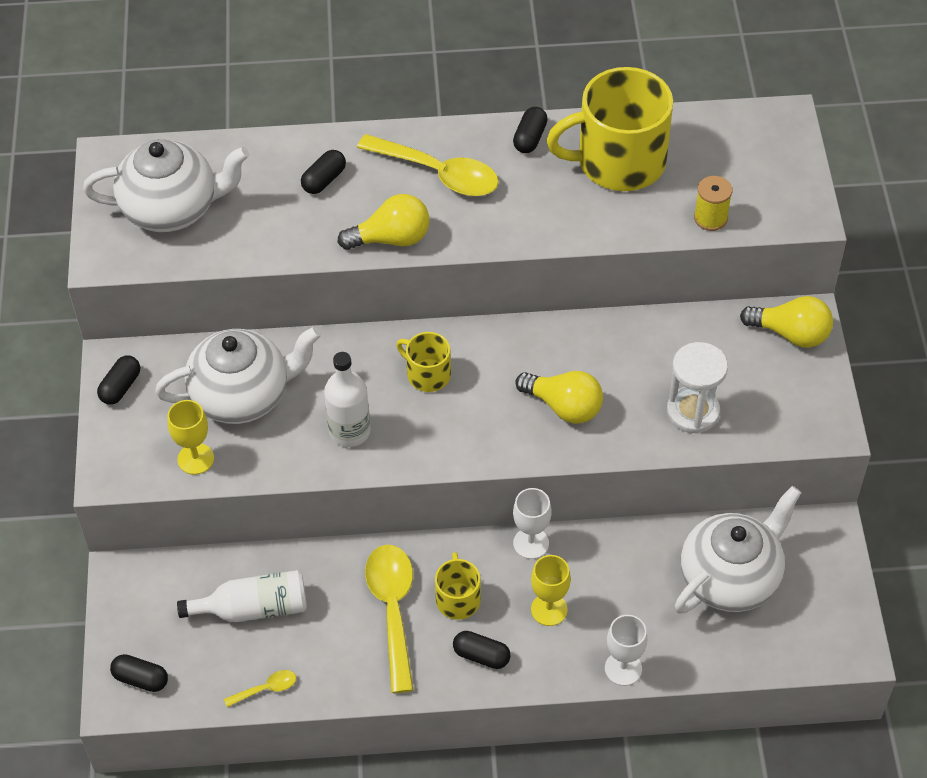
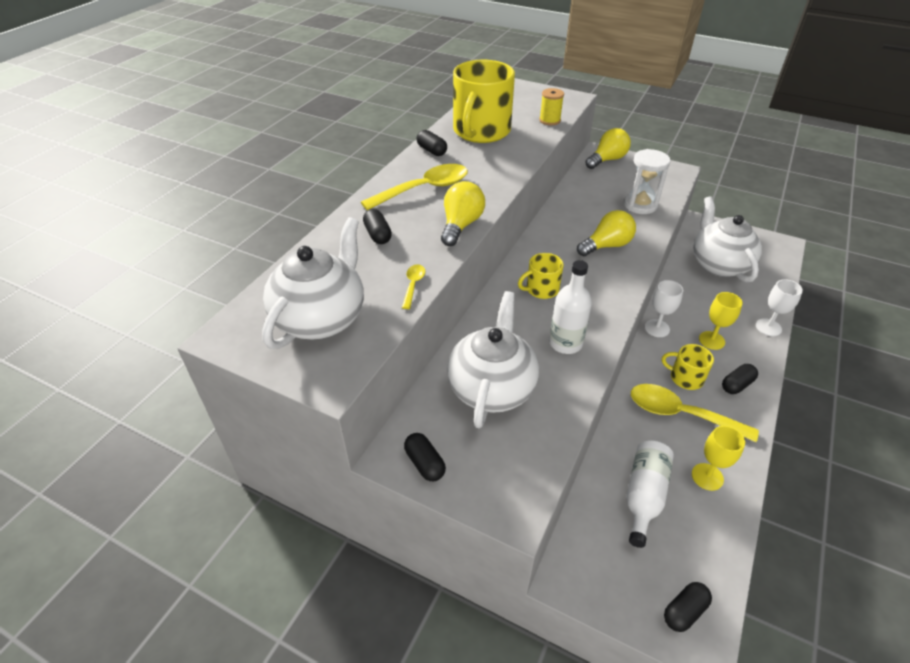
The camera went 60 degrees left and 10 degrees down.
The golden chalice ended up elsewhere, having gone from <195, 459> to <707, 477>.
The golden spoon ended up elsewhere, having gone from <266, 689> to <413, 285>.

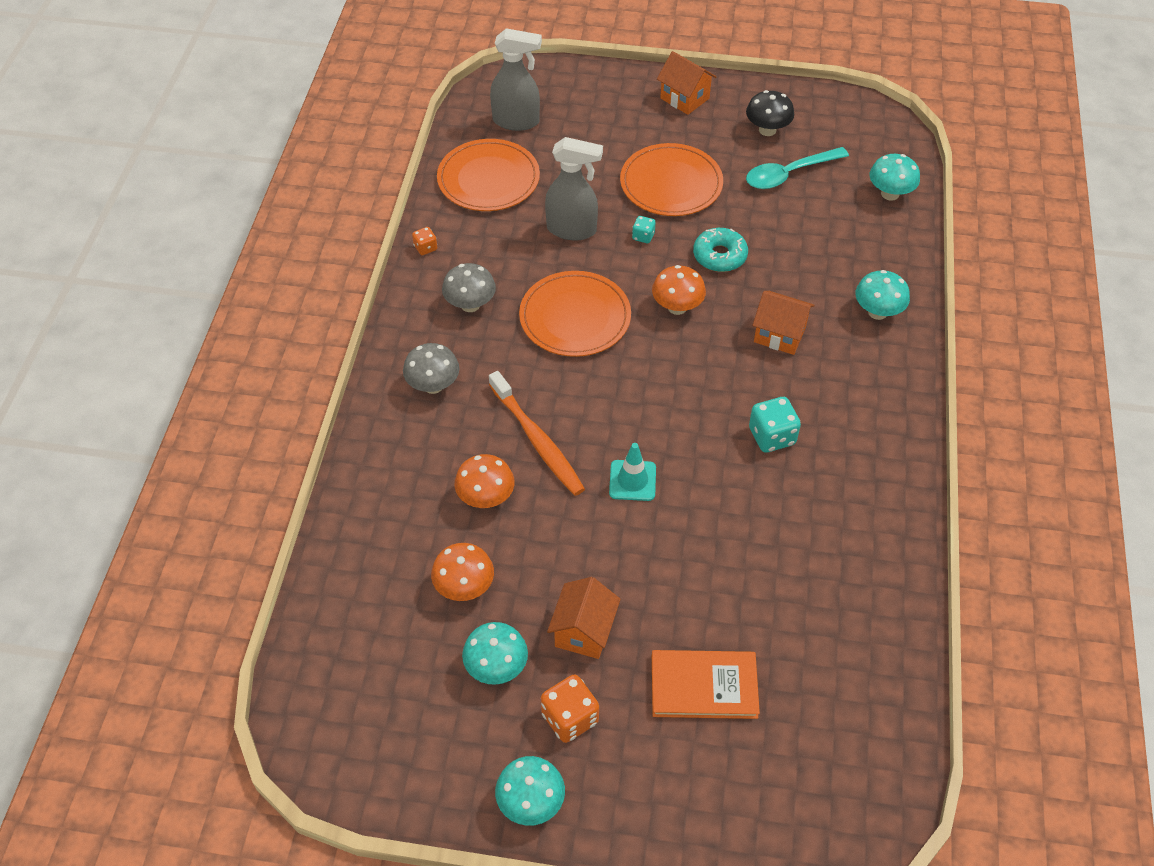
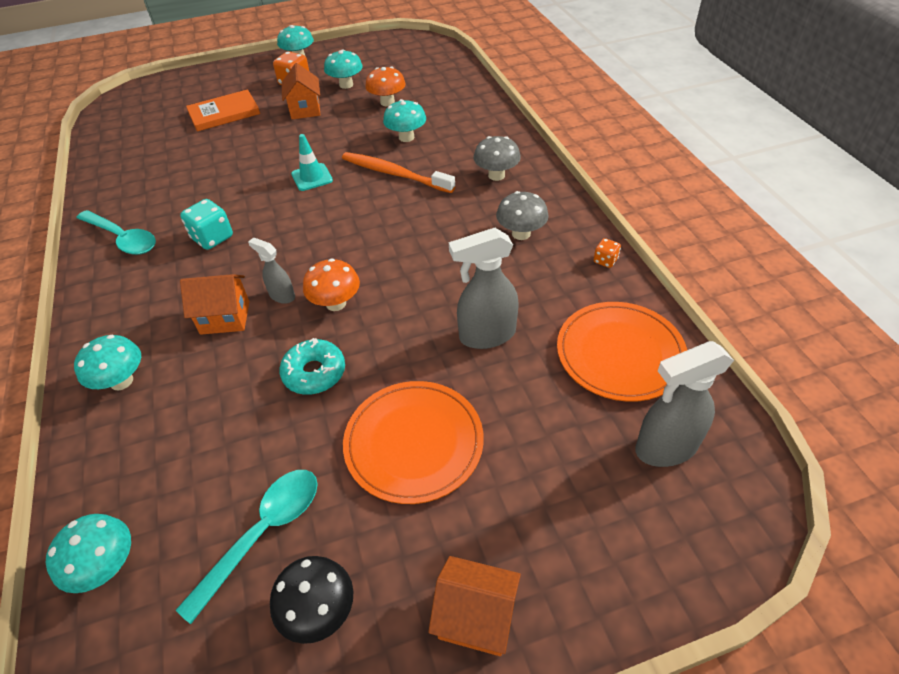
The camera went 155 degrees right and 5 degrees down.
The second view lost the teal game die at <643, 236>.
The second view lost the bright orange flat dish at <575, 317>.
What was the bright orange toadstool at <486, 498> turned into the teal toadstool at <406, 137>.
The second view gained the teal spoon at <122, 238>.
The second view gained the grey spray bottle at <282, 296>.

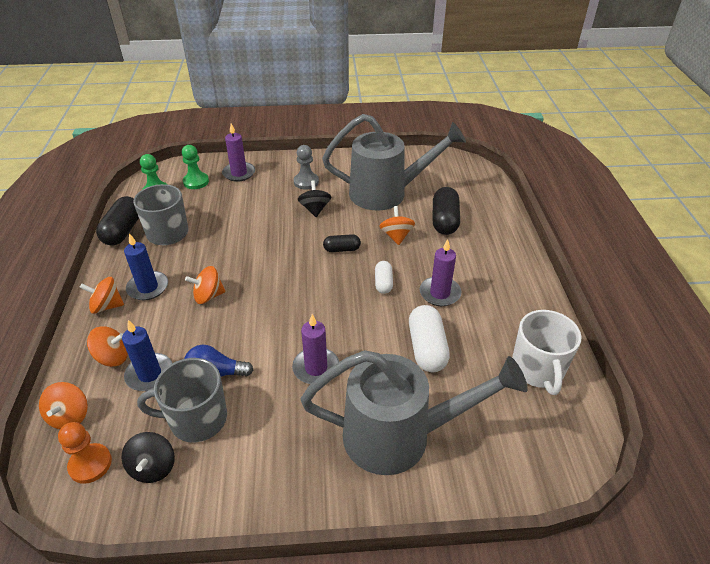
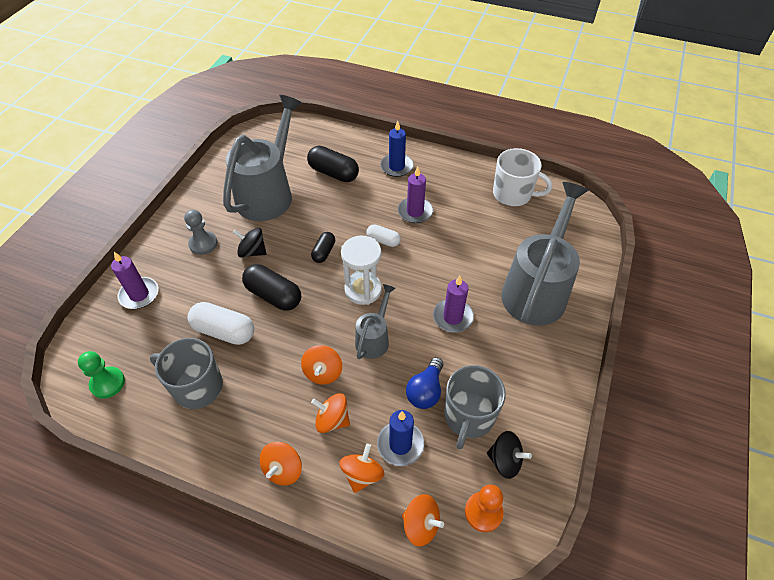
The camera went 65 degrees left and 10 degrees up.
The second view lost the emerald pawn at <196, 182>.
The black capsule ended up elsewhere, having gone from <123, 231> to <273, 295>.
The bright orange spinning top ended up elsewhere, having gone from <396, 236> to <332, 420>.
The cobalt candle ended up elsewhere, having gone from <148, 287> to <396, 167>.
The snow-white capsule ended up elsewhere, having gone from <426, 348> to <224, 331>.
The second view gained the snow-white hourglass at <363, 290>.
The second view gained the grey sprinkling can at <374, 339>.

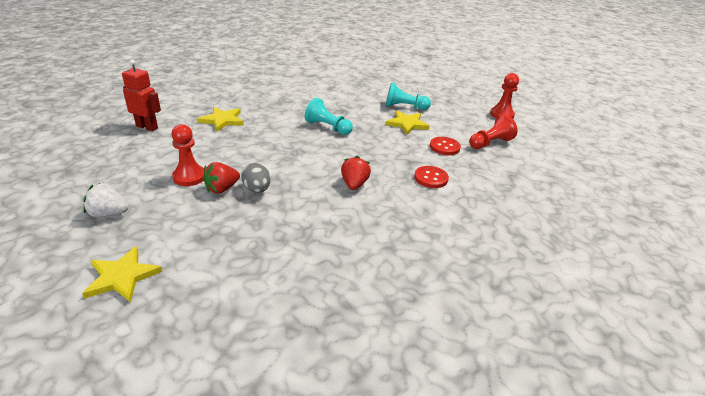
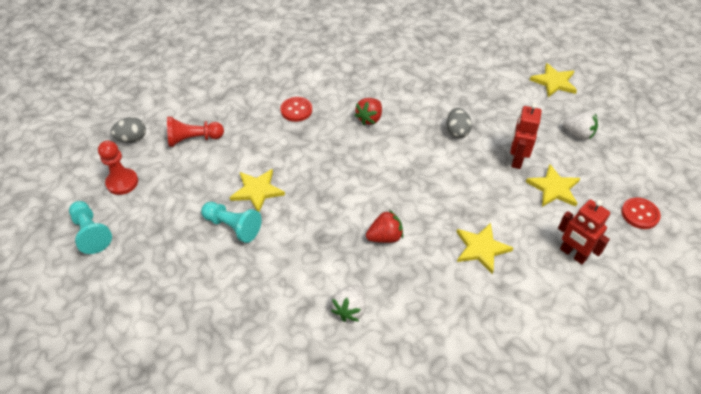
The camera went 155 degrees left and 15 degrees up.
The teal pawn ended up elsewhere, having gone from <328, 127> to <91, 233>.
Where the crimson pawn stood at <189, 177>, the crimson robot came to stand at <516, 160>.
The crimson sewing button ended up elsewhere, having gone from <444, 147> to <639, 214>.
The crimson strawberry ended up elsewhere, having gone from <222, 189> to <385, 237>.
The second view gained the grey egg at <132, 139>.
The second view gained the golden five-pointed star at <554, 188>.
The second view gained the snow-white strawberry at <350, 309>.

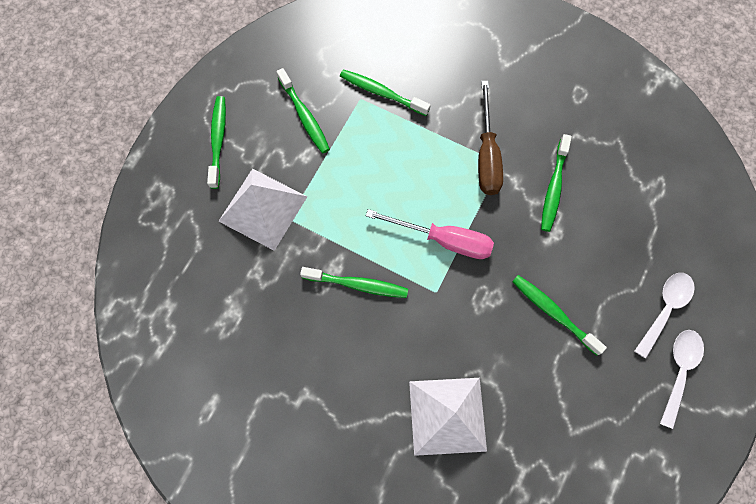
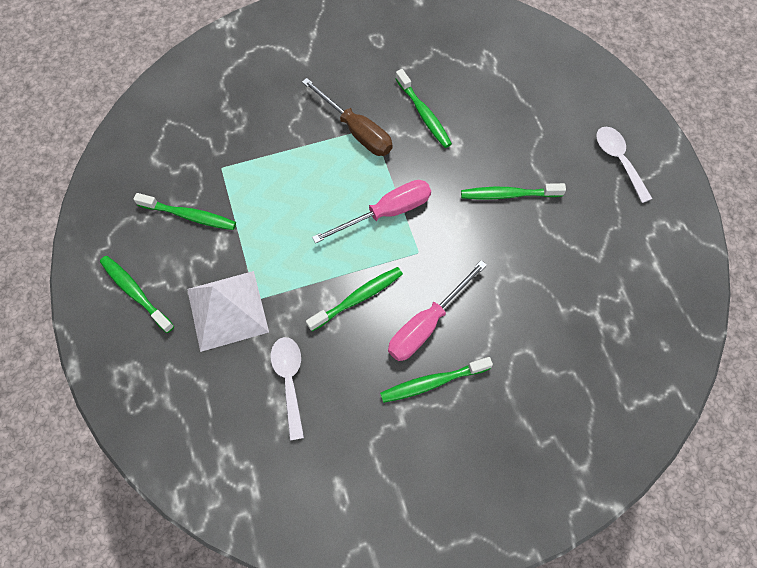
The camera went 45 degrees left and 5 degrees down.
The emerald toothbrush ended up elsewhere, having gone from <381, 93> to <432, 382>.
The snow-white spoon ended up elsewhere, having gone from <665, 309> to <289, 380>.
The second view lost the snow-white pyramid shape at <447, 416>.
The second view gained the pink screwdriver at <427, 324>.

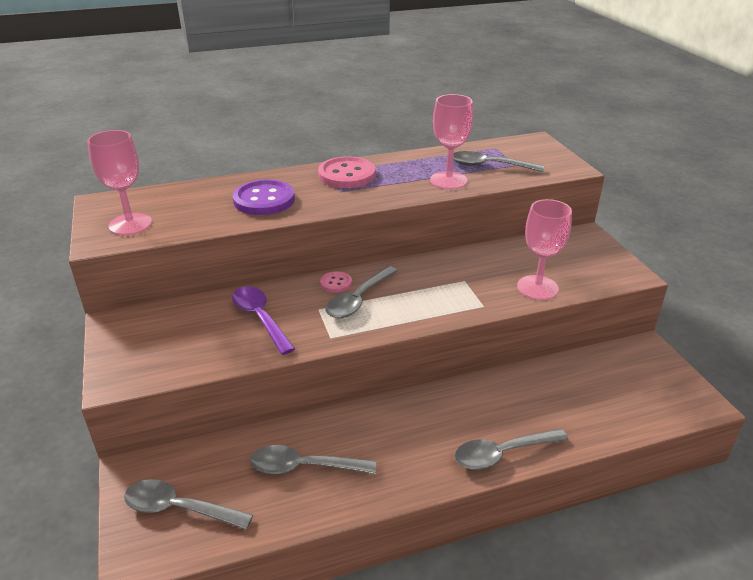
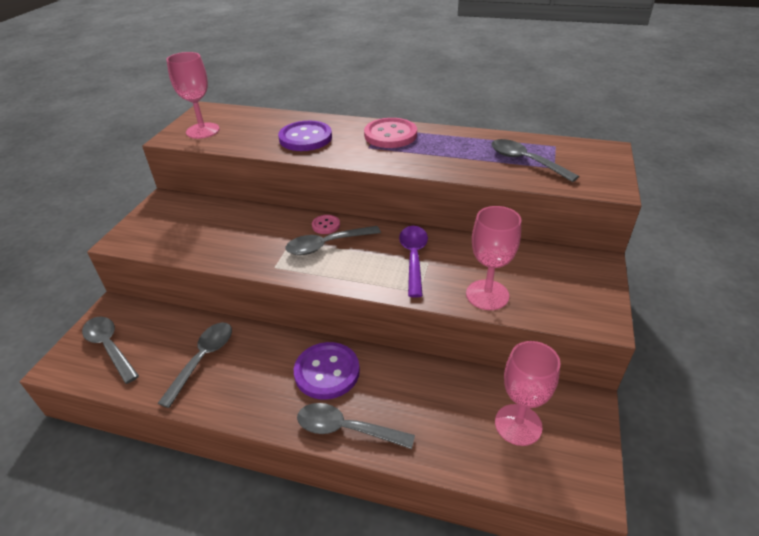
The camera went 35 degrees right and 5 degrees up.
The pink chalice ended up elsewhere, having gone from <448, 180> to <518, 424>.
The purple spoon ended up elsewhere, having gone from <260, 318> to <413, 258>.
The grey spoon at <304, 467> ended up facing another way, 75 degrees clockwise from before.
The second view gained the purple sewing button at <327, 372>.

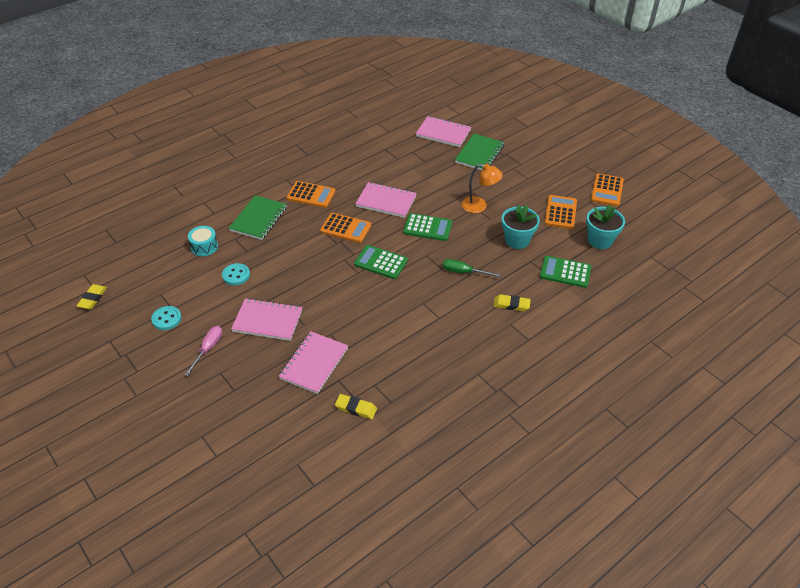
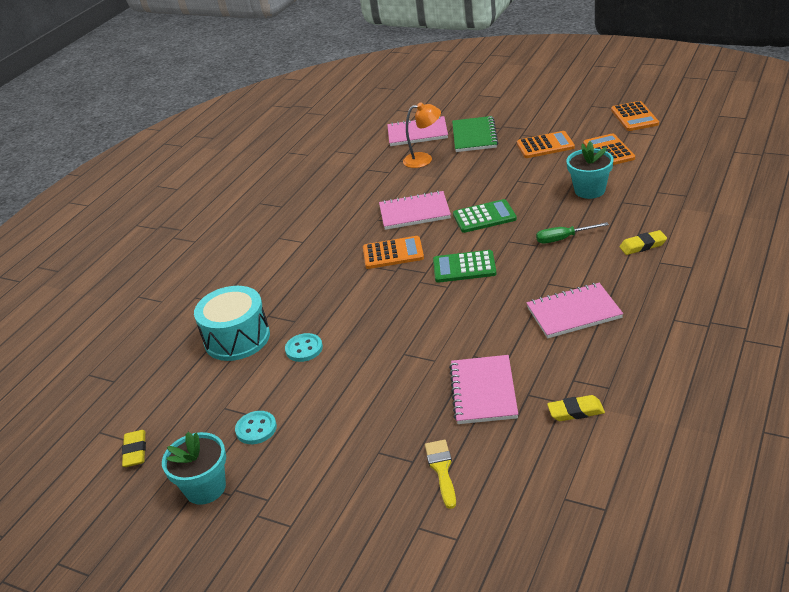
The camera went 20 degrees left and 10 degrees down.
The bright orange lamp ended up elsewhere, having gone from <479, 206> to <424, 159>.
The bright orange adding machine ended up elsewhere, having gone from <311, 195> to <545, 145>.
The second view lost the emerald notebook at <258, 219>.
The teal flower pot ended up elsewhere, having gone from <600, 240> to <205, 488>.
The size of the teal toy drum at <204, 247> changed by a factor of 1.80.
The second view lost the emerald adding machine at <565, 272>.
The pink notebook ended up elsewhere, having gone from <267, 321> to <573, 312>.
The second view lost the pink screwdriver at <208, 349>.
The second view gained the golden brush at <442, 470>.

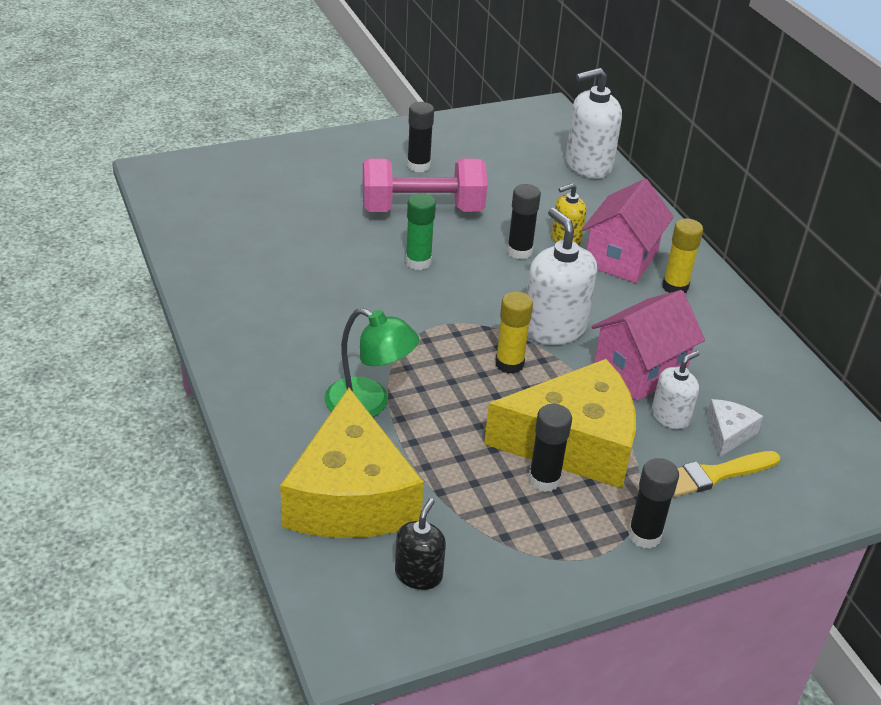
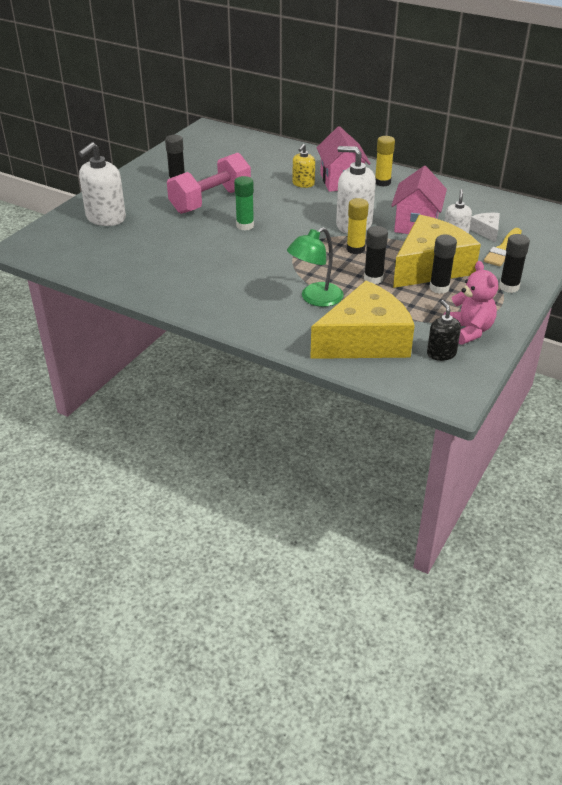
The camera went 35 degrees left and 0 degrees up.
The snow-white soap pump ended up elsewhere, having gone from <588, 165> to <105, 218>.
The black glue ended up elsewhere, having gone from <519, 251> to <373, 279>.
The emerald lamp at <369, 404> ended up facing another way, 150 degrees clockwise from before.
The golden cheese at <351, 496> ended up facing another way, 75 degrees counterclockwise from before.
The second view gained the pink teddy bear at <469, 331>.

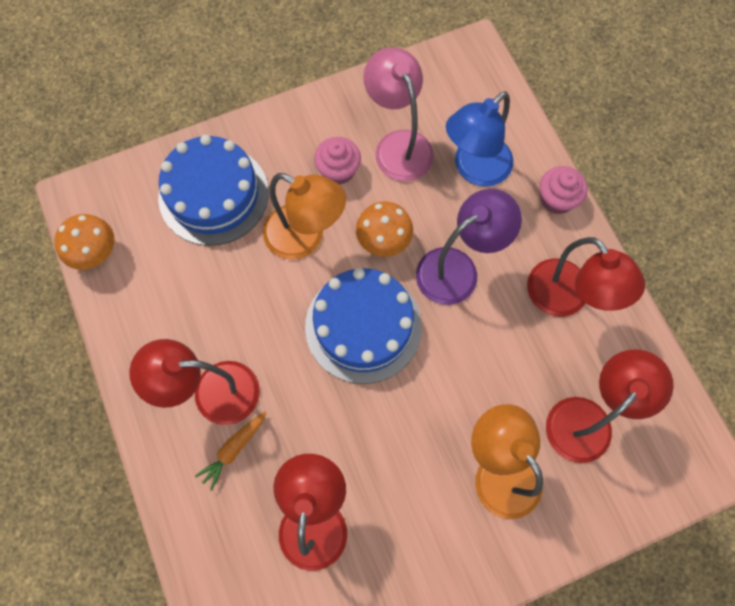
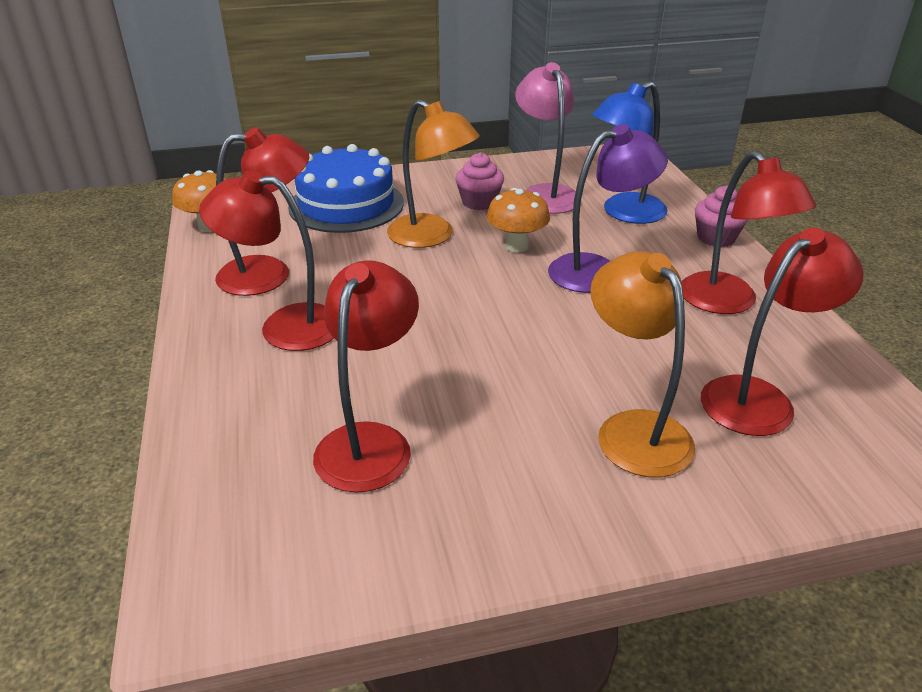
The camera went 10 degrees right and 35 degrees down.
The second view lost the cobalt gateau at <363, 326>.
The second view lost the bright orange root vegetable at <234, 449>.
The second view gained the crimson lamp at <269, 274>.

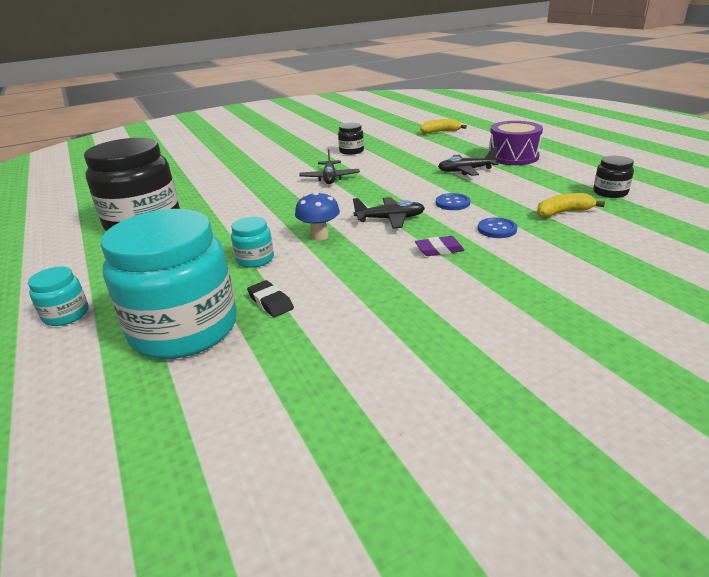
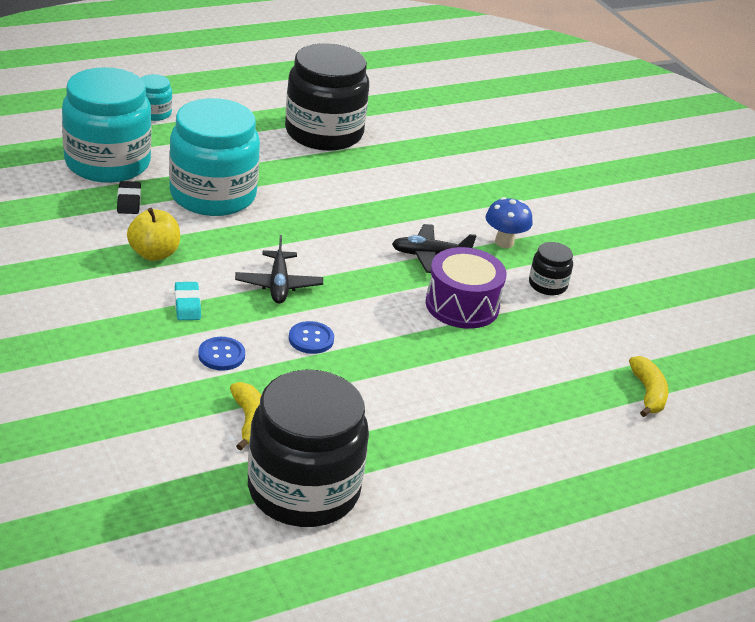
The camera went 85 degrees right and 5 degrees up.
The purple toy drum ended up elsewhere, having gone from <513, 157> to <462, 305>.
The second view lost the black plane at <466, 171>.
The size of the black jam jar at <610, 192> changed by a factor of 2.29.
The cobalt toadstool ended up elsewhere, having gone from <319, 236> to <504, 242>.
The size of the teal jam jar at <255, 259> changed by a factor of 2.29.
What was the purple pencil eraser at <439, 249> turned into the teal pencil eraser at <187, 304>.
The black pencil eraser at <270, 302> ended up facing another way, 60 degrees counterclockwise from before.
The second view gained the golden toy apple at <154, 253>.

